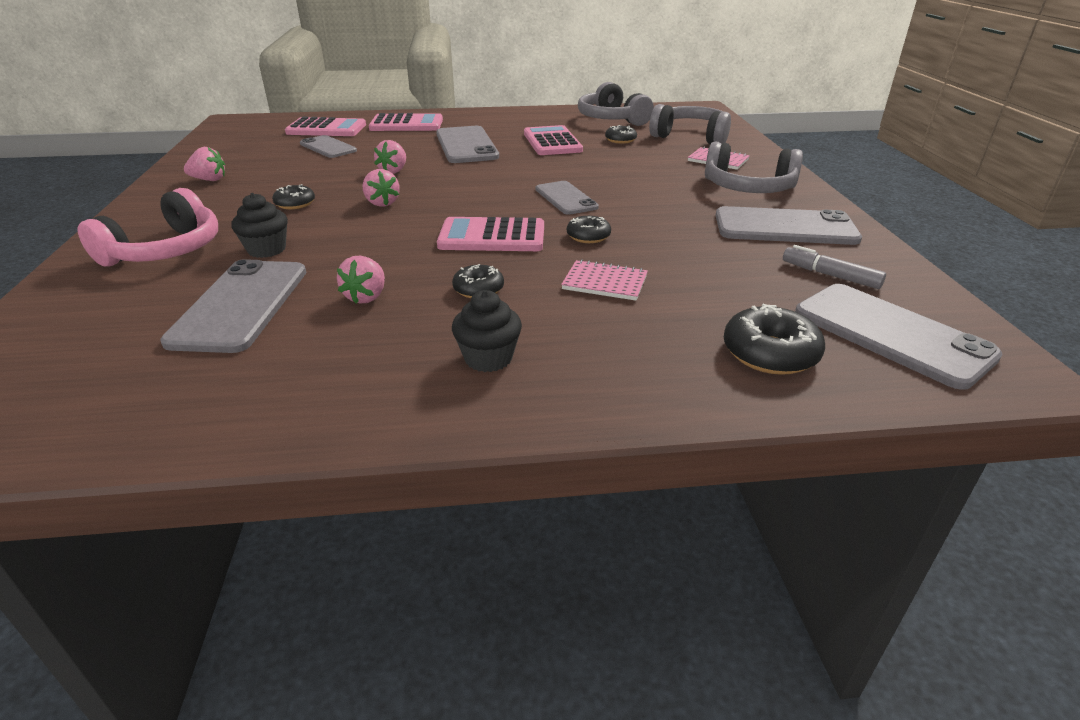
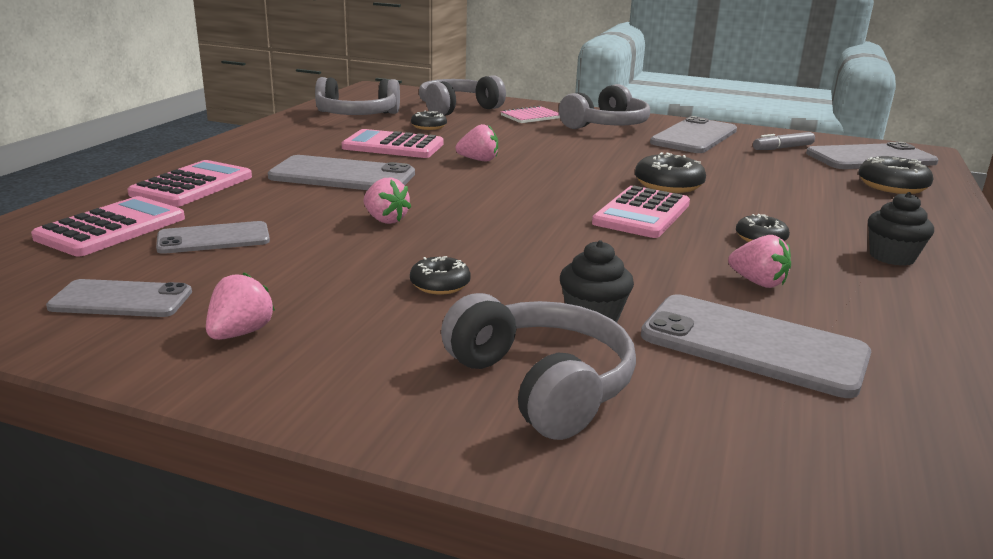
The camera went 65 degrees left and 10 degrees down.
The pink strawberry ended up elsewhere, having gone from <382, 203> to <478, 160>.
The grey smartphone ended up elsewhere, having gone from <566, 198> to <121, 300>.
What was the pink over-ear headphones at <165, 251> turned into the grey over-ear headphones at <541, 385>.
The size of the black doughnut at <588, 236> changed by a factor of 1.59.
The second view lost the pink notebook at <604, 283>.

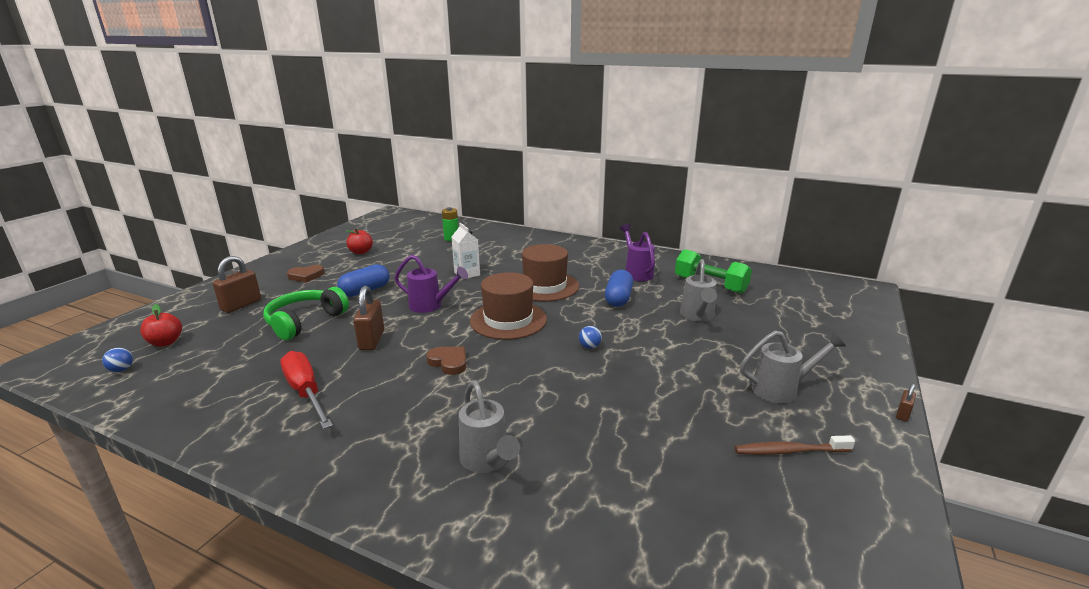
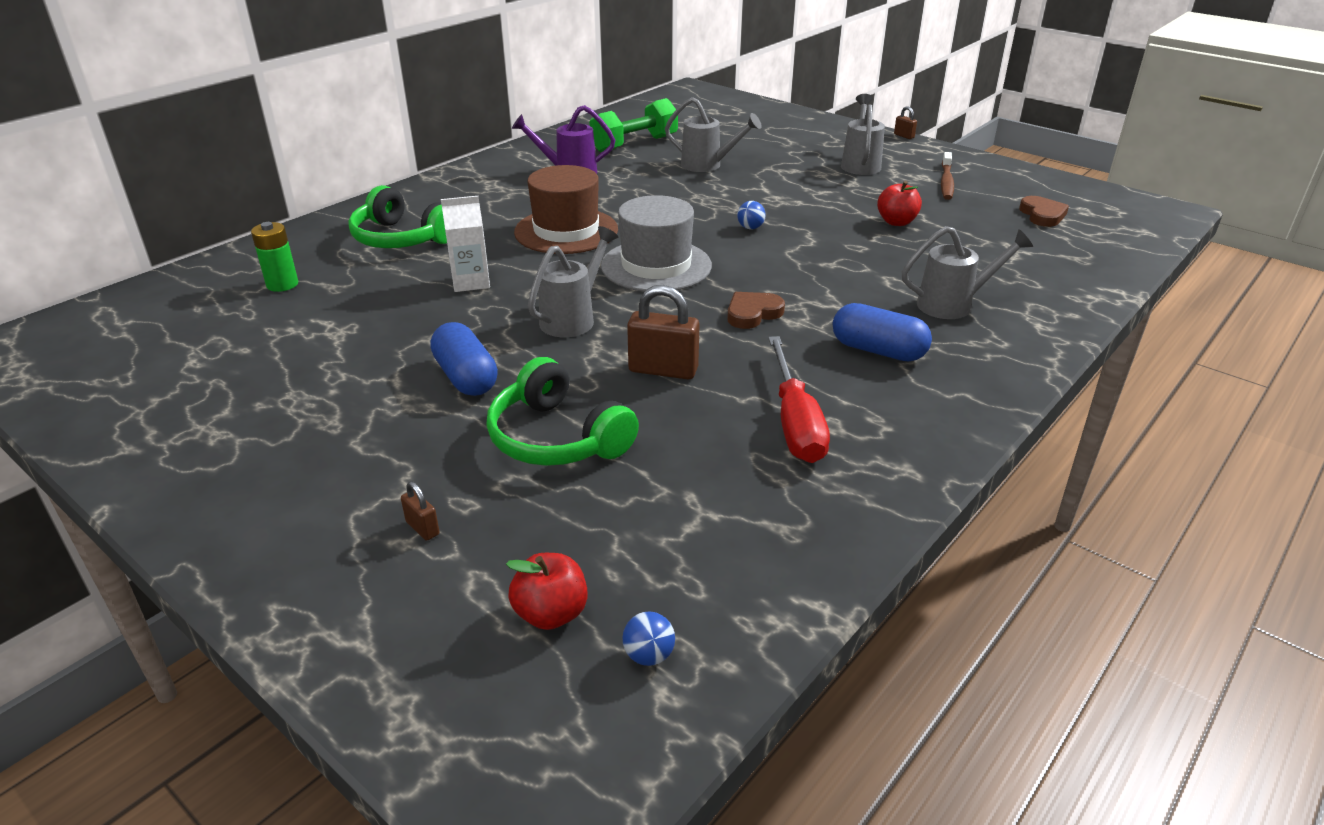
The camera went 75 degrees left and 10 degrees up.
The crimson toy apple ended up elsewhere, having gone from <361, 252> to <896, 222>.
What was the purple sprinkling can at <431, 306> turned into the grey sprinkling can at <573, 318>.
The size of the dark brown padlock at <241, 305> changed by a factor of 0.49.
The dark brown love heart ended up elsewhere, having gone from <306, 276> to <1042, 215>.
The cobalt capsule ended up elsewhere, having gone from <618, 298> to <878, 350>.
What was the dark brown top hat at <508, 320> turned into the grey top hat at <656, 266>.
The crimson screwdriver at <306, 392> ended up facing another way, 75 degrees counterclockwise from before.
The second view gained the emerald over-ear headphones at <402, 238>.

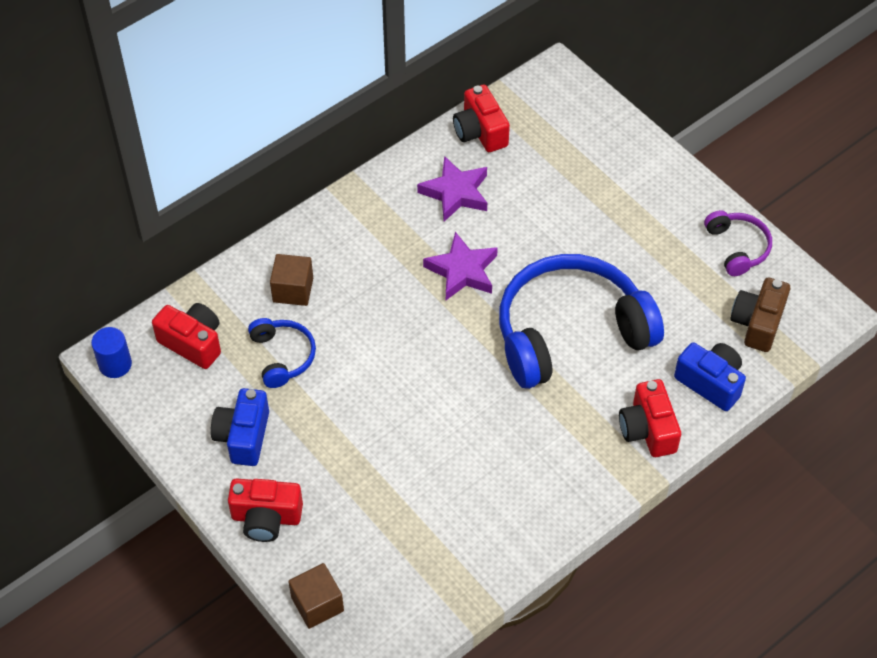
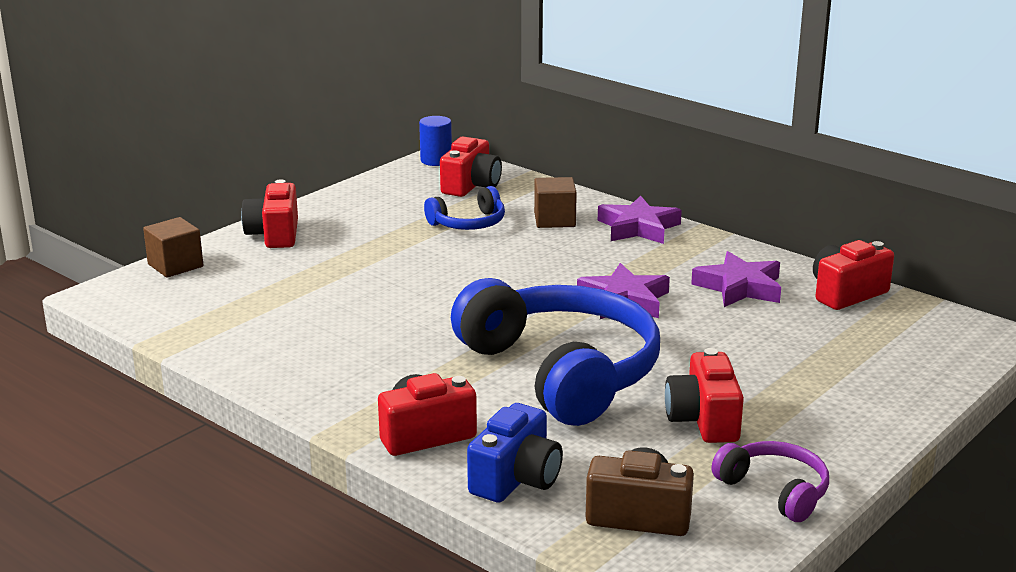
The camera went 80 degrees right and 30 degrees down.
The purple over-ear headphones at <737, 247> ended up facing another way, 105 degrees counterclockwise from before.
The second view lost the cobalt photo camera at <243, 436>.
The second view gained the purple five-pointed star at <638, 227>.
The second view gained the crimson photo camera at <704, 420>.

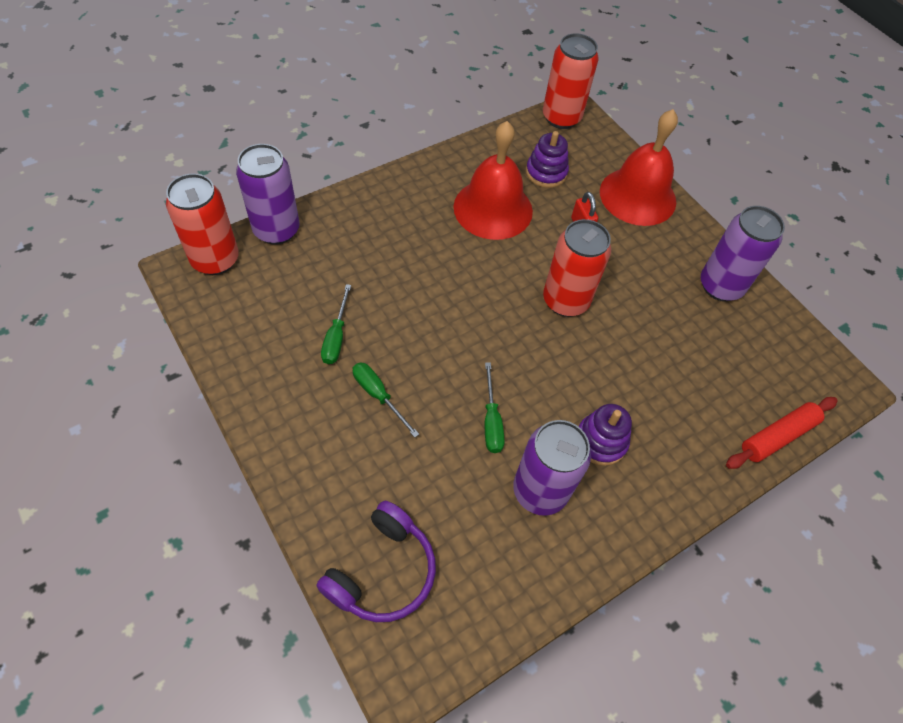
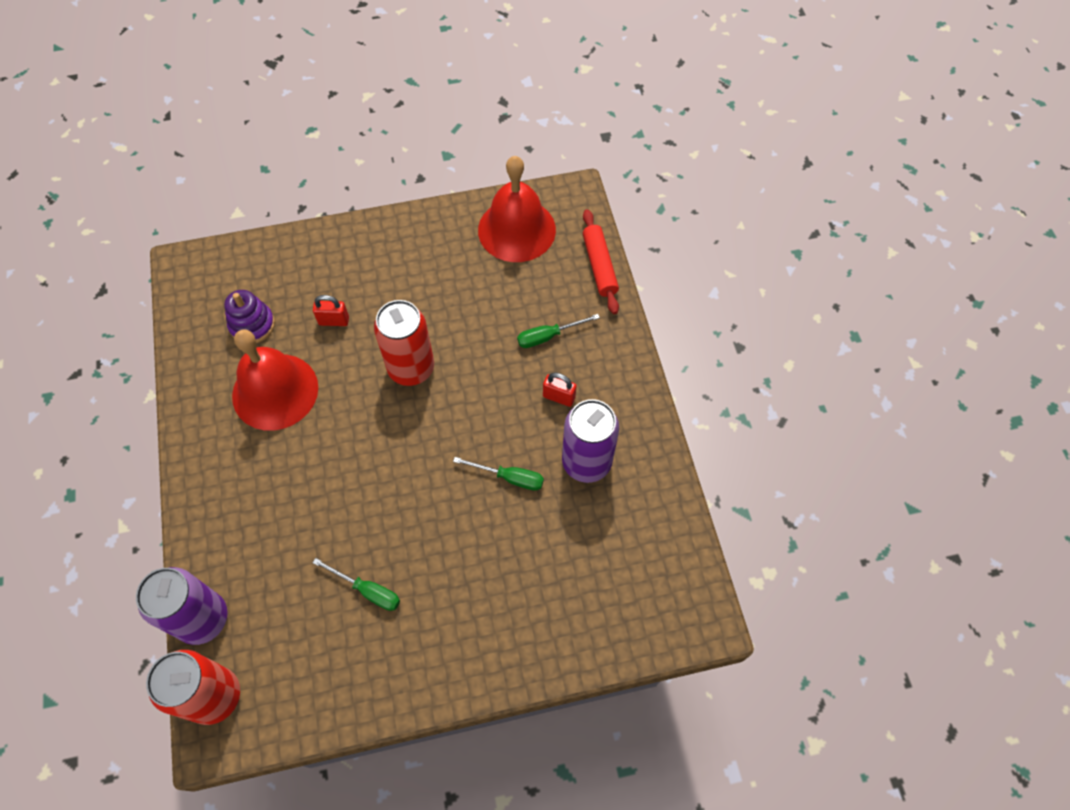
The camera went 65 degrees left and 5 degrees up.
The second view lost the crimson tin at <561, 118>.
The crimson bell ended up elsewhere, having gone from <637, 196> to <516, 230>.
The second view lost the purple tin at <720, 286>.
The emerald screwdriver ended up elsewhere, having gone from <378, 395> to <548, 336>.
Where the purple stacking rings stood at <600, 441>, the crimson padlock came to stand at <559, 397>.
The second view lost the purple over-ear headphones at <382, 571>.

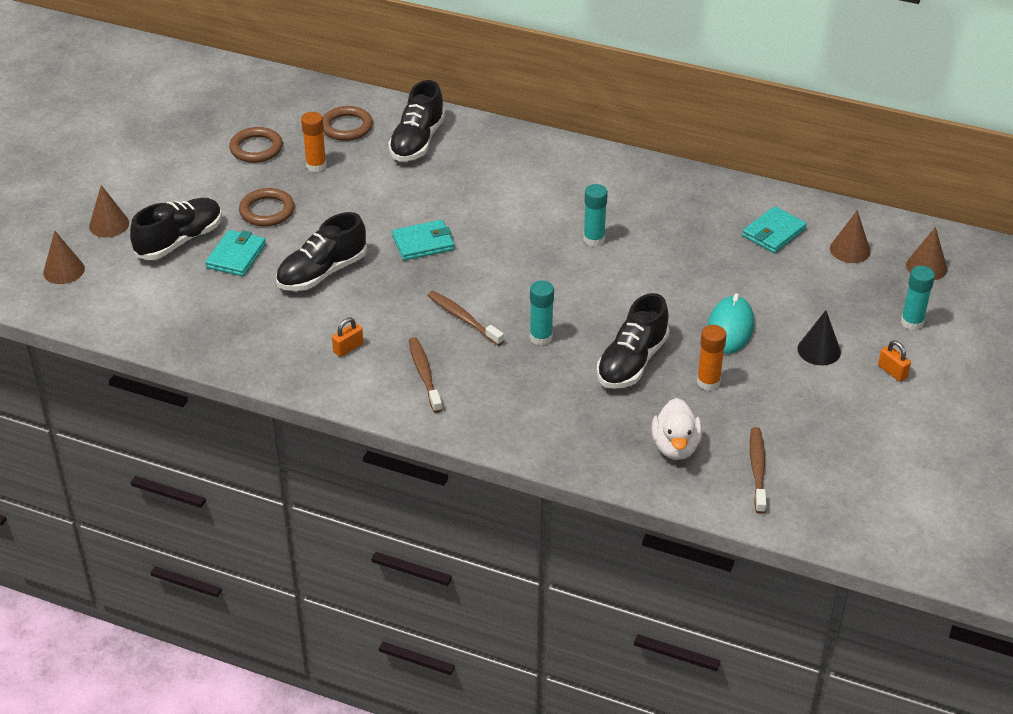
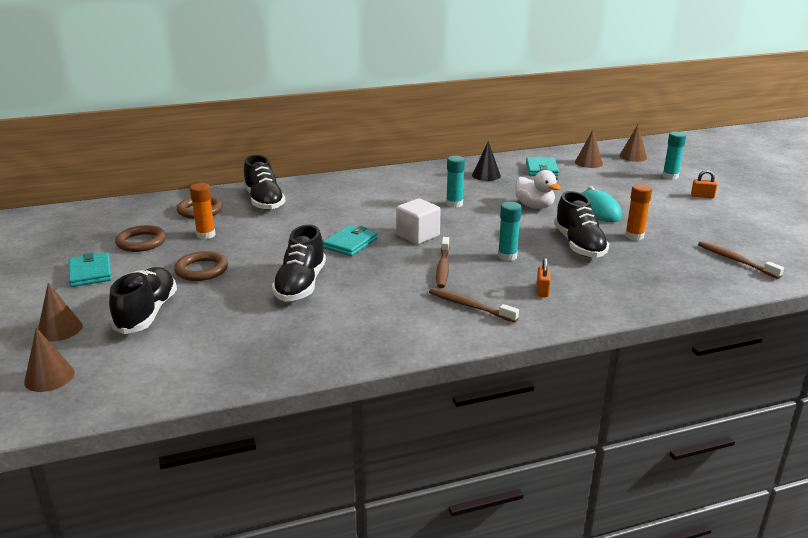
The camera went 40 degrees left and 15 degrees down.
The teal billfold ended up elsewhere, having gone from <236, 256> to <90, 272>.
The dark brown toothbrush at <463, 318> ended up facing another way, 90 degrees counterclockwise from before.
The black solid cone ended up elsewhere, having gone from <819, 350> to <486, 175>.
The bright orange padlock ended up elsewhere, having gone from <348, 348> to <542, 290>.
The snow-white duck ended up elsewhere, having gone from <675, 447> to <534, 206>.
The second view gained the snow-white solid cube at <418, 235>.

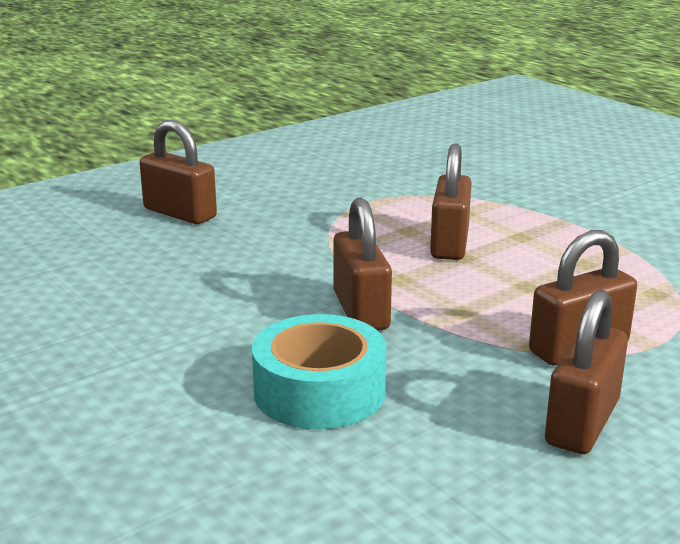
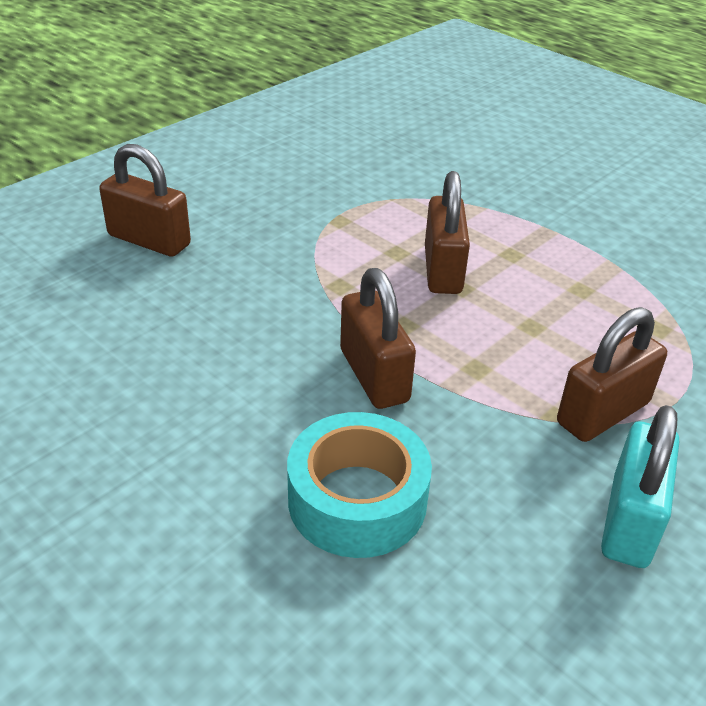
The camera went 10 degrees left and 15 degrees up.
What was the dark brown padlock at <582, 423> turned into the teal padlock at <630, 521>.

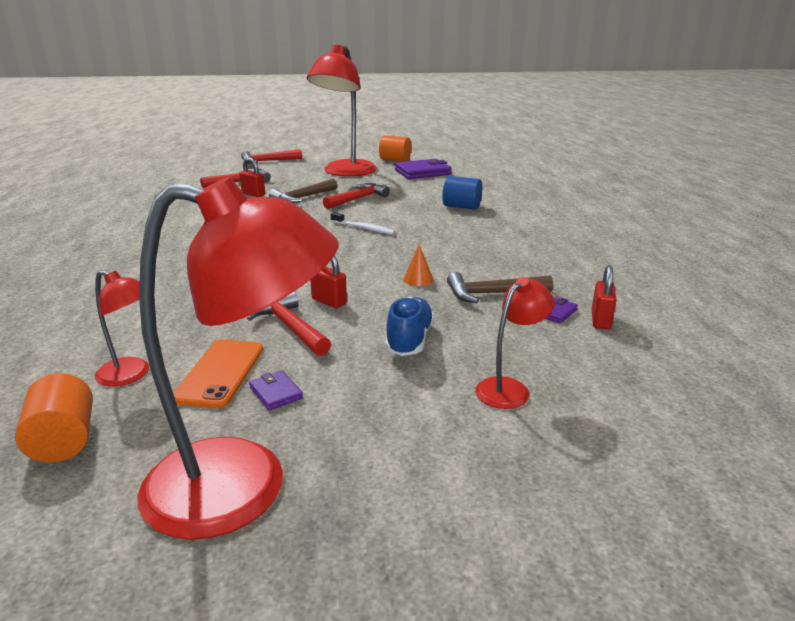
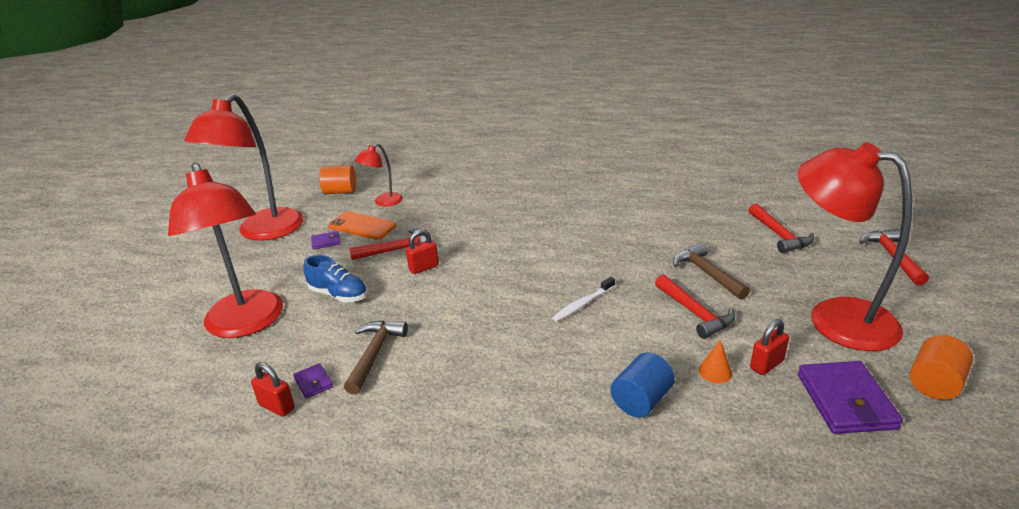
The camera went 110 degrees right and 5 degrees up.
The crimson padlock ended up elsewhere, having gone from <253, 194> to <766, 365>.
The bright orange solid cone ended up elsewhere, having gone from <418, 279> to <715, 371>.
The size of the crimson lamp at <509, 388> changed by a factor of 2.12.

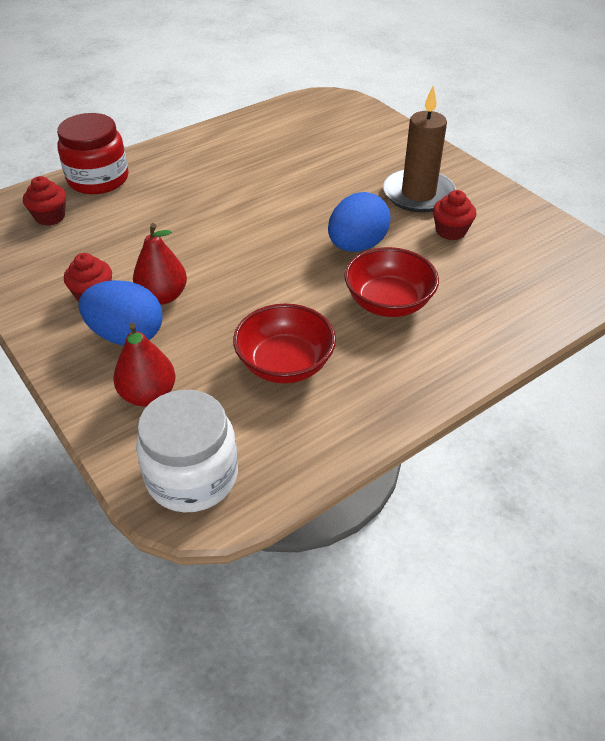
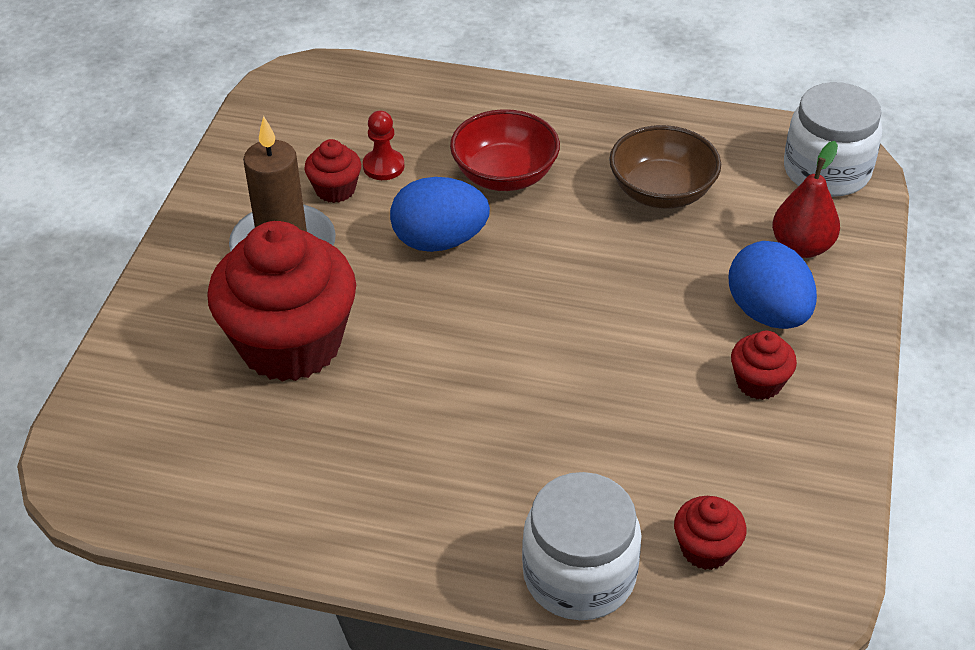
The camera went 130 degrees left and 0 degrees up.
What was the crimson jam jar at <98, 179> turned into the snow-white jam jar at <579, 575>.
The second view lost the crimson toy pear at <163, 296>.
What was the crimson deep dish at <285, 364> turned into the dark brown deep dish at <661, 192>.
The second view gained the crimson pawn at <383, 166>.
The second view gained the crimson cupcake at <290, 344>.

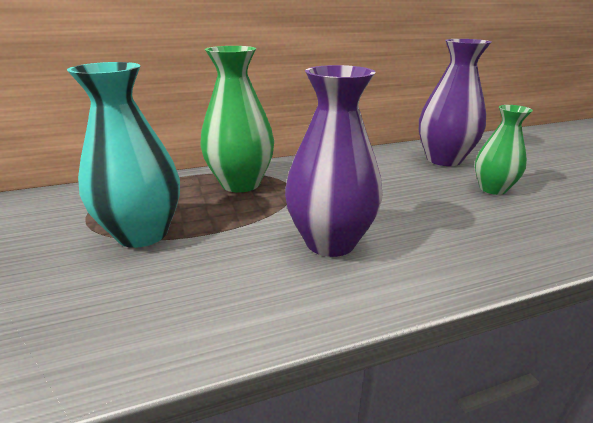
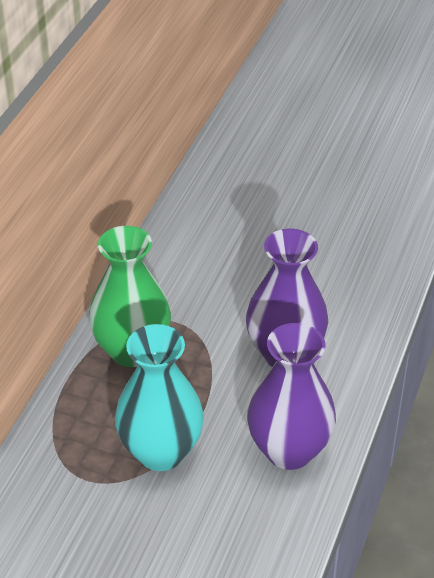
The camera went 50 degrees left and 15 degrees up.
The purple tall vase ended up elsewhere, having gone from <443, 159> to <289, 450>.
The second view lost the emerald tall vase at <492, 189>.

